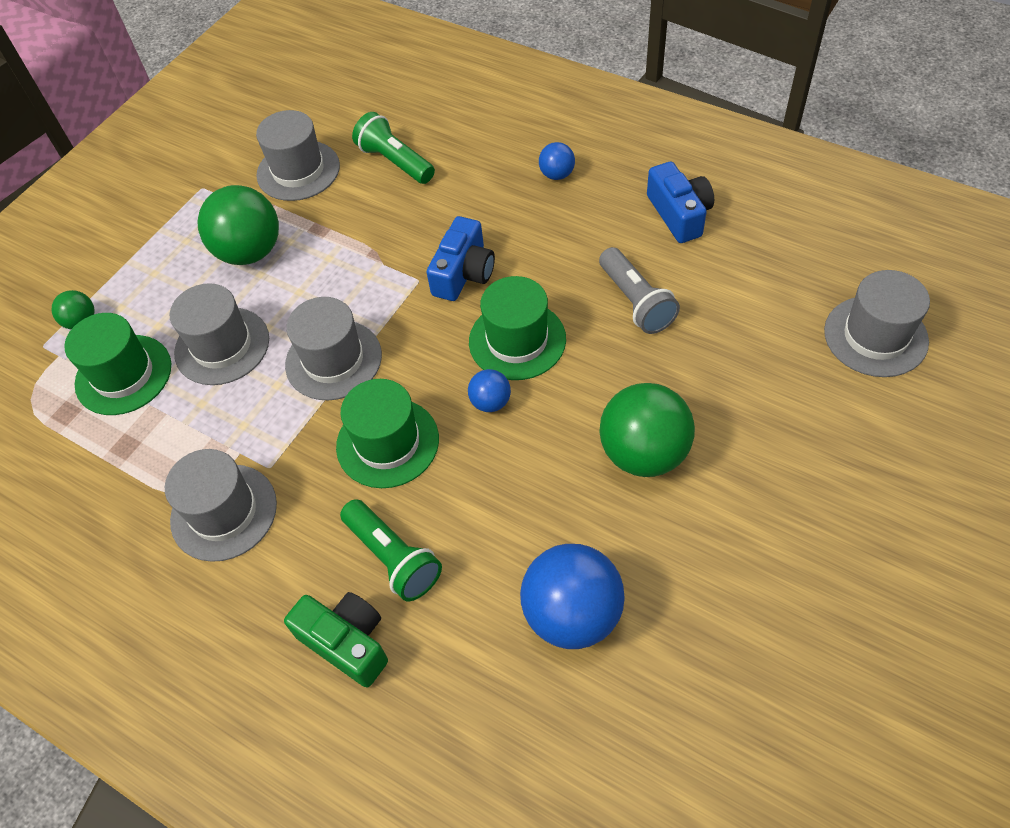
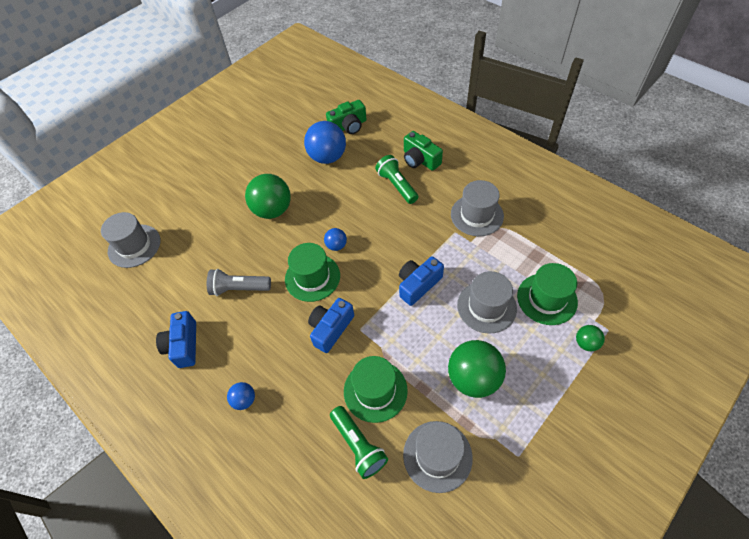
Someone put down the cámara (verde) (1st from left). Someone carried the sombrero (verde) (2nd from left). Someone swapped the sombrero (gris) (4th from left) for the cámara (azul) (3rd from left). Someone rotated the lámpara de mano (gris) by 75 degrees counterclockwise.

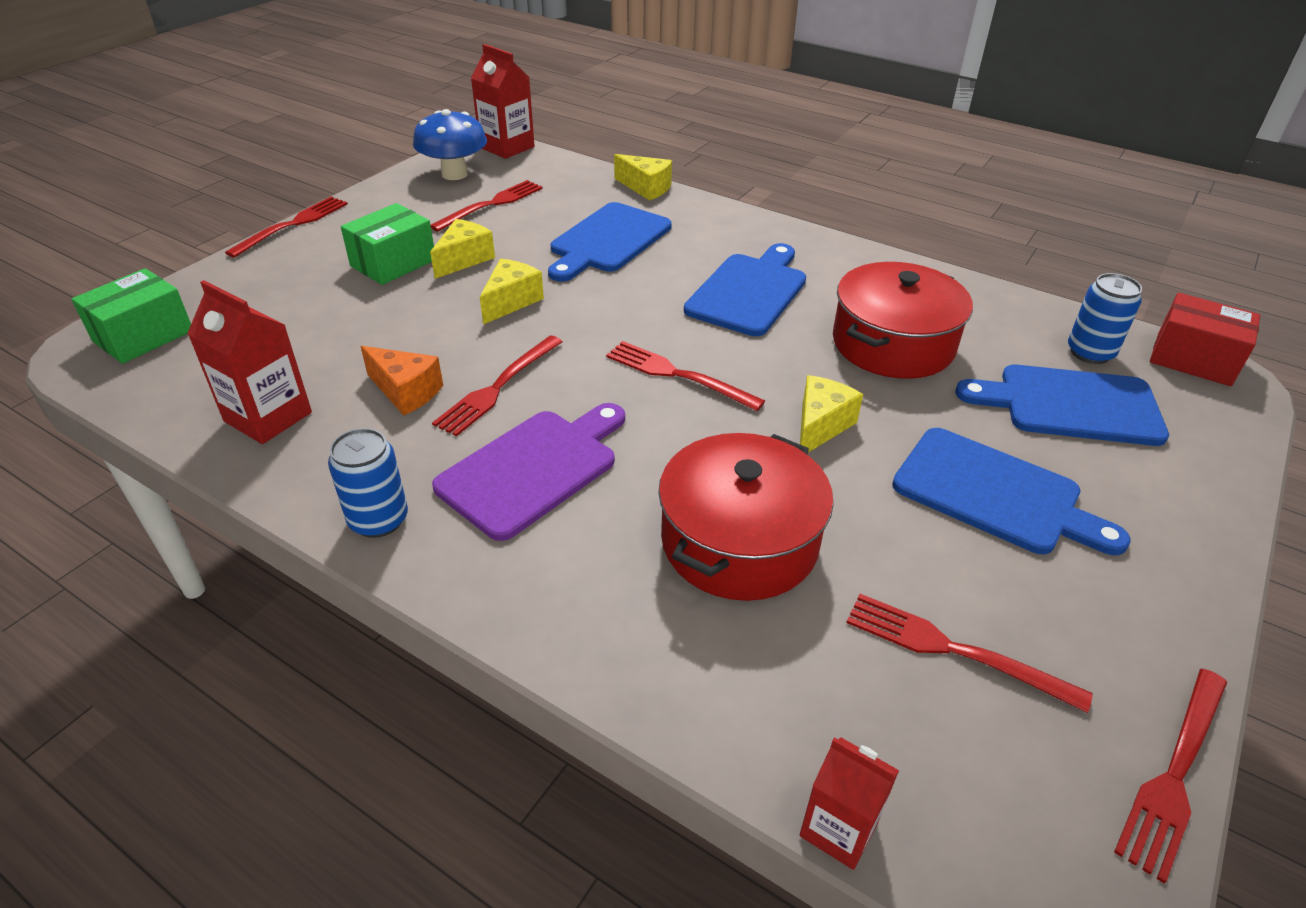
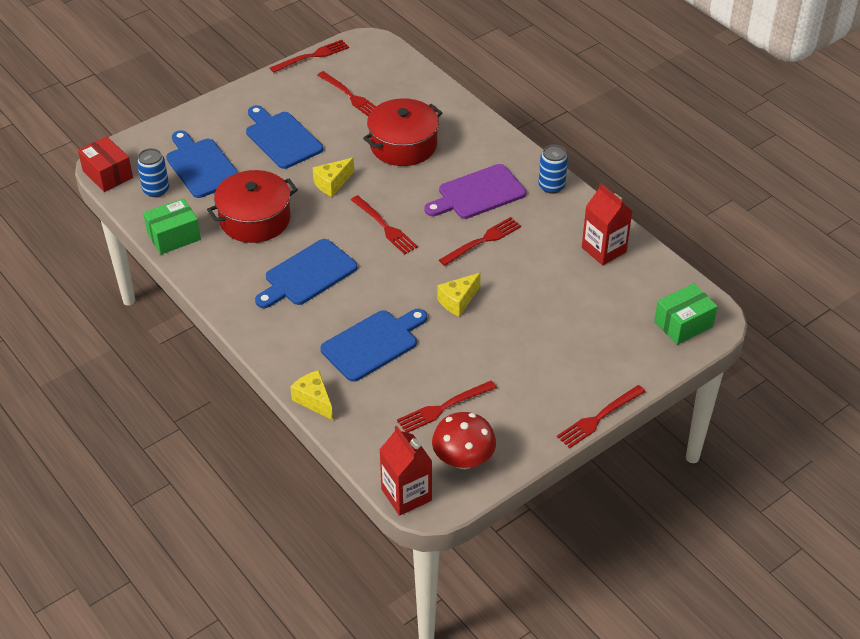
Someone took away the queso (naranja). Someone took away the queso (amarillo) (1st from left). Someone took away the cartón de leche (rojo) (3rd from left). Someone carried the caja (verde) (2nd from left in the first image). Someone repainted the seta (azul), which became the seta (rojo). Someone rotated the tabla de cortar (azul) (4th from left in the first image) by 150 degrees counterclockwise.

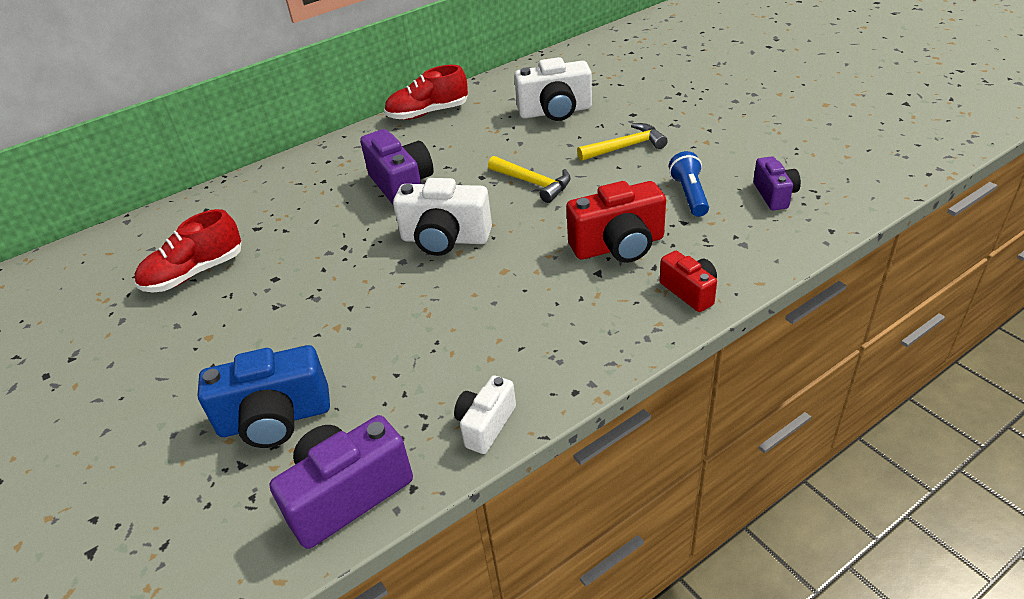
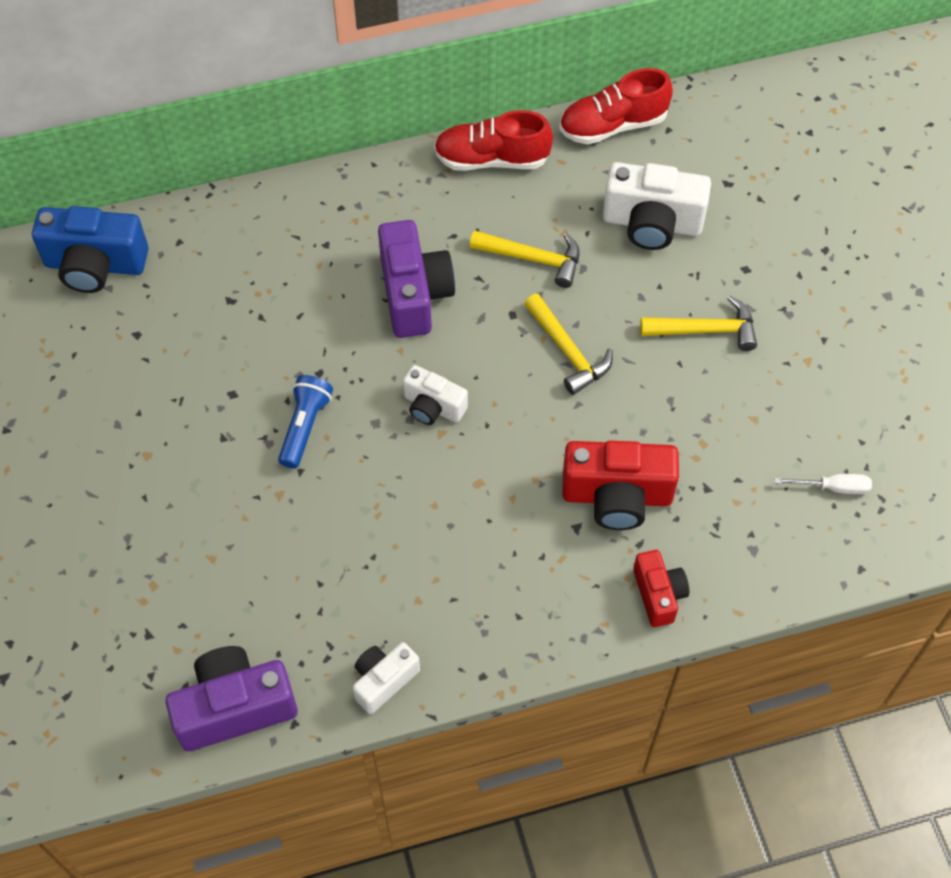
Someone put down the martillo (amarillo) (1st from left). Someone carried the zapato (rojo) (1st from left in the first image). Someone carried the cámara (azul). Someone carried the lámpara de mano (azul). Someone swapped the cámara (morado) (3rd from left) for the destornillador (blanco). Someone scaled the cámara (blanco) (1st from left in the first image) by 0.59.

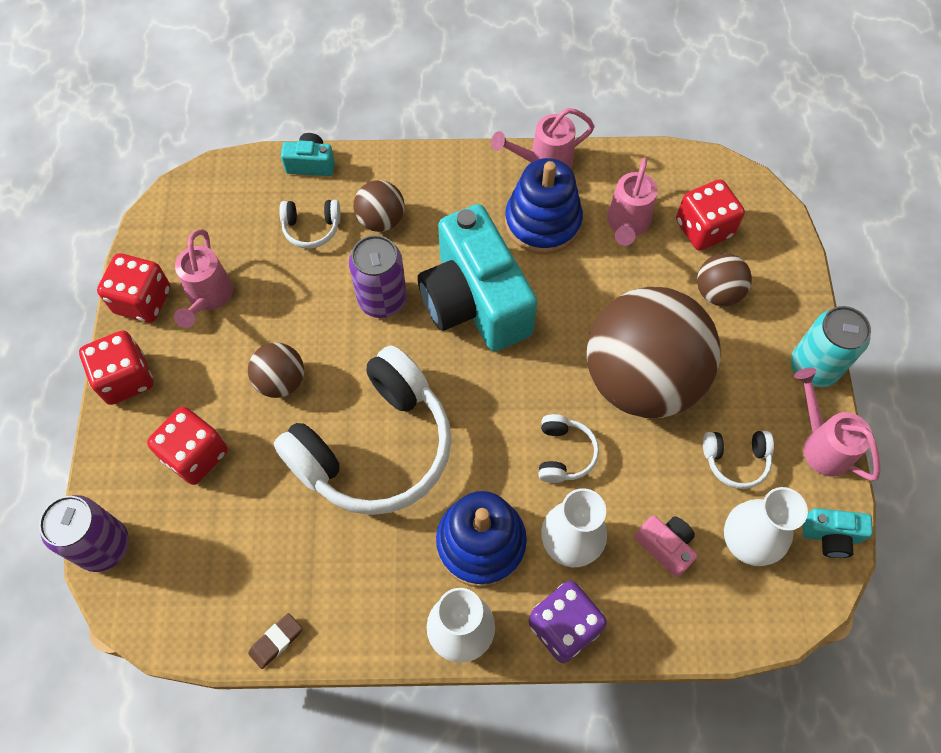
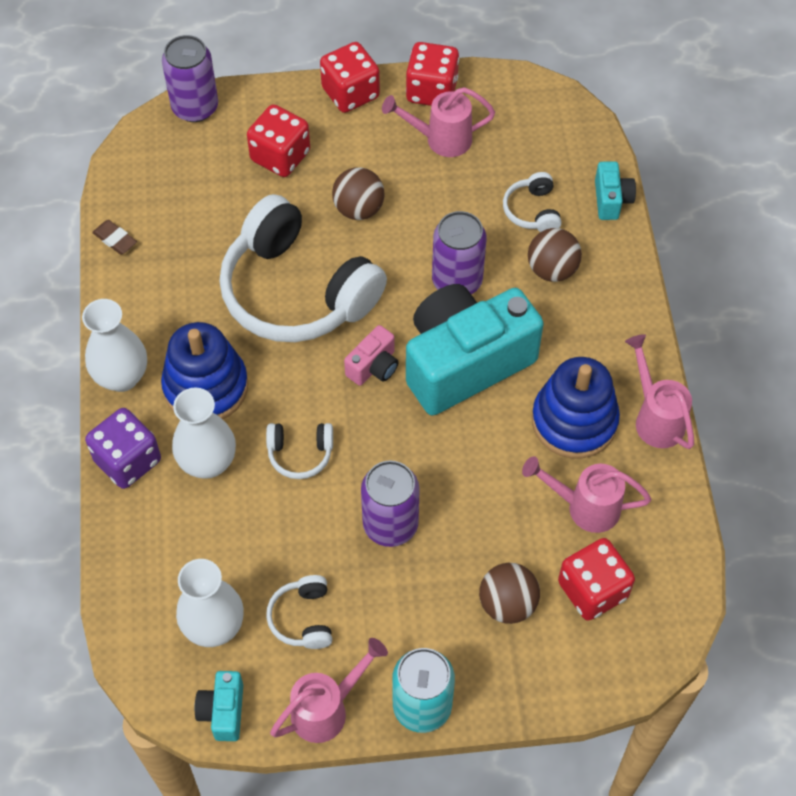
Someone carried the cámara (rosa). Someone swapped the pelota (marrón) (3rd from left) for the lata (morado) (2nd from left).

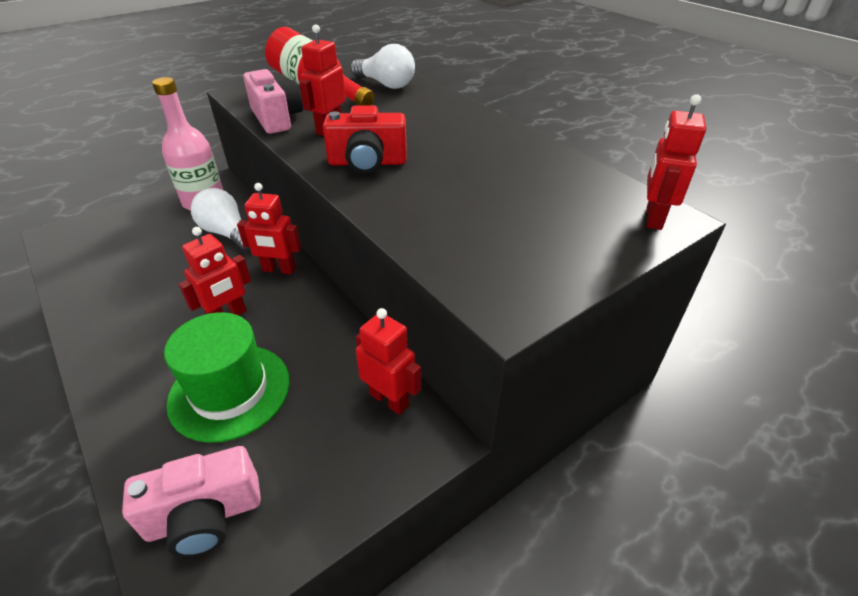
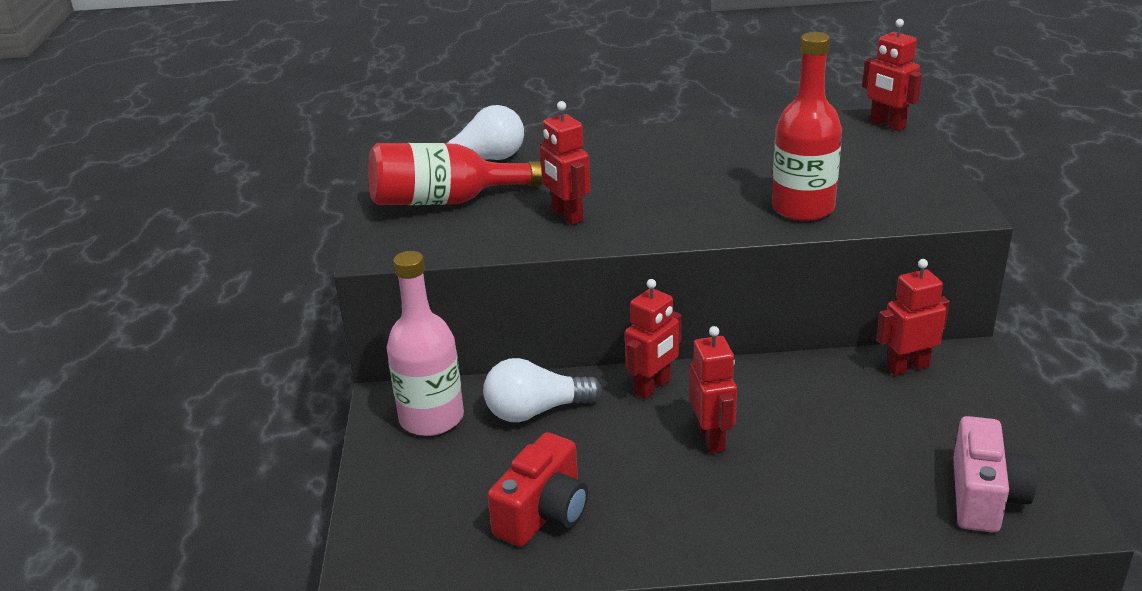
Someone took away the sombrero (verde). Someone took away the cámara (rosa) (2nd from left). Someone put down the botella (rojo) (2nd from left). Someone carried the cámara (rojo).

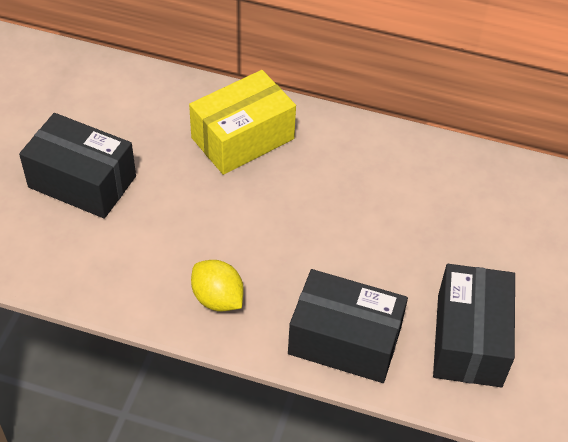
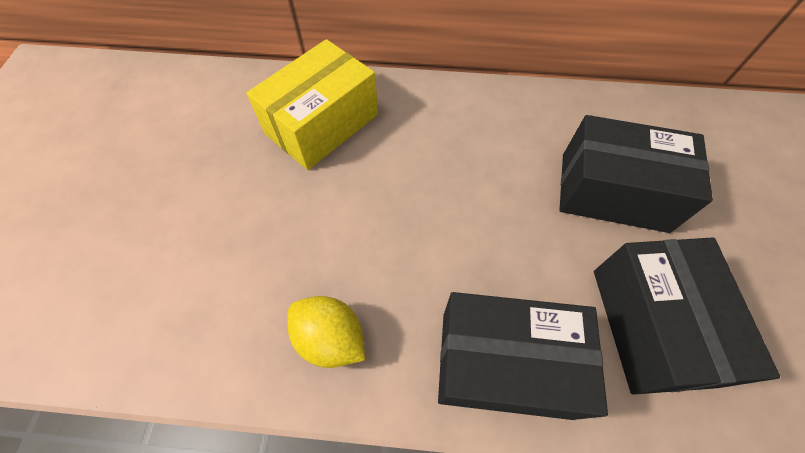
Someone carried the caja (negro) (1st from left in the first image).

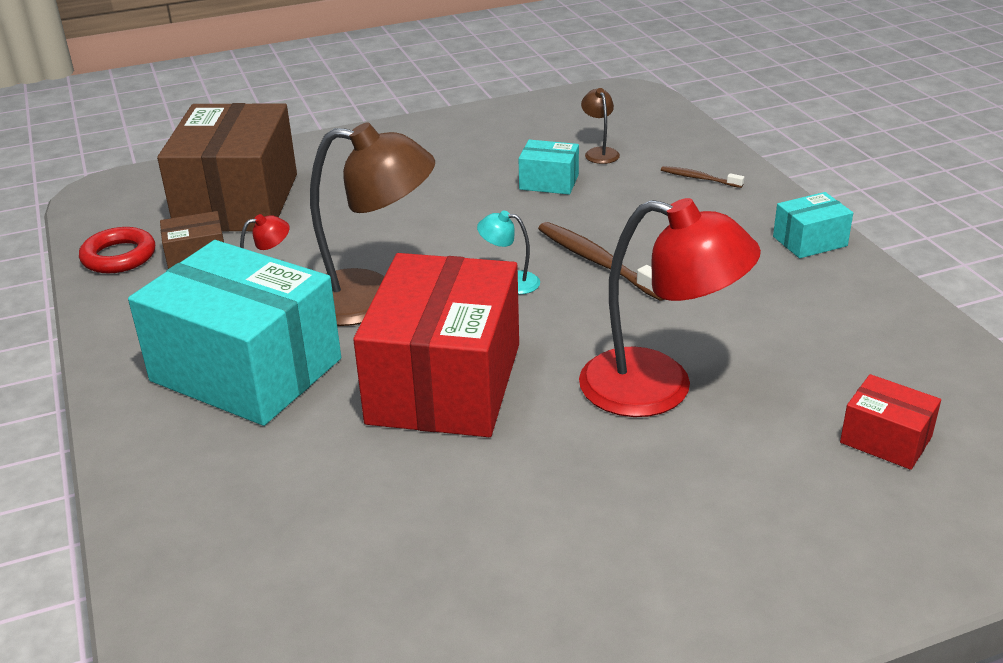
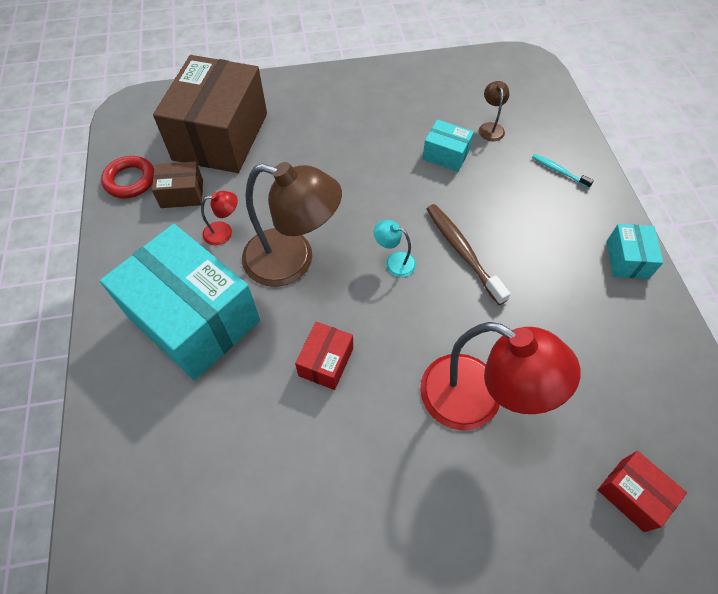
Someone repainted the cepillo de dientes (marrón) (2nd from left), which became the cepillo de dientes (turquesa). Someone rotated the caja (turquesa) (3rd from left) by 75 degrees counterclockwise. Someone scaled the caja (rojo) (1st from left) by 0.44.

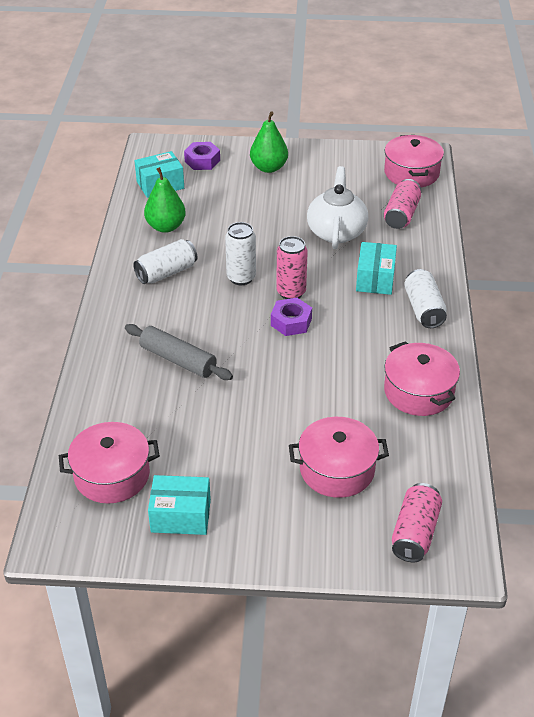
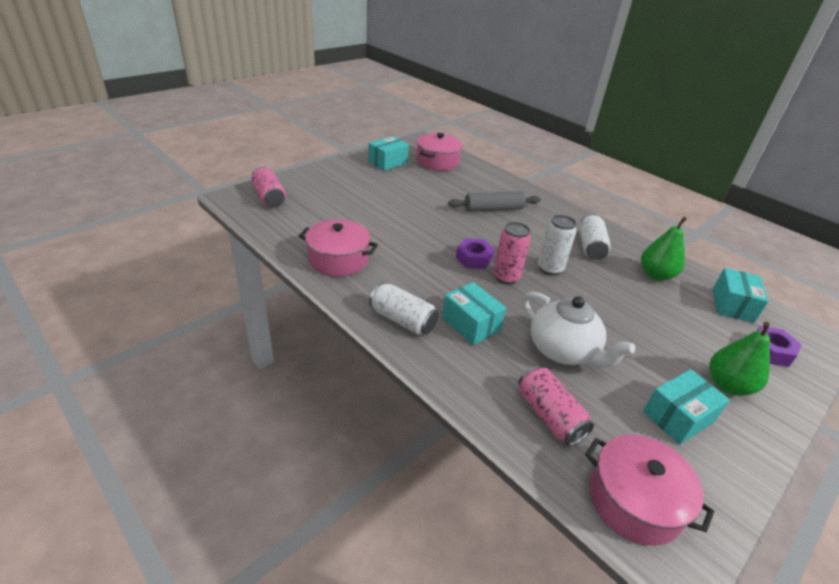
Someone took away the olla (rosa) (2nd from left). Someone put down the caja (turquesa) (3rd from left).

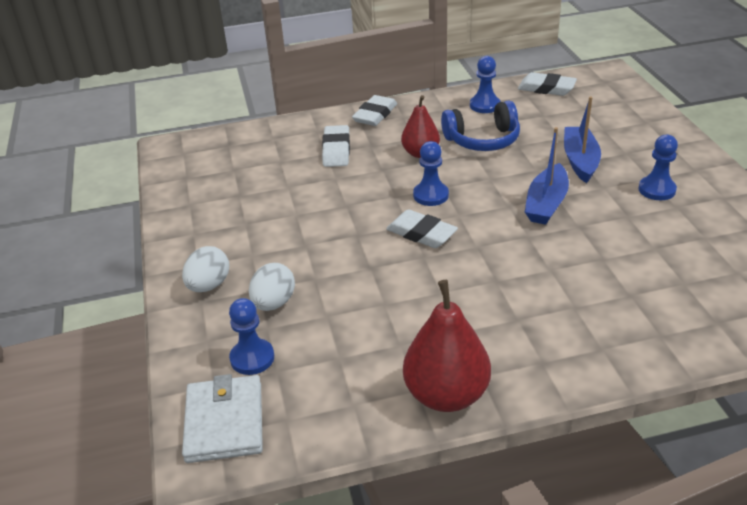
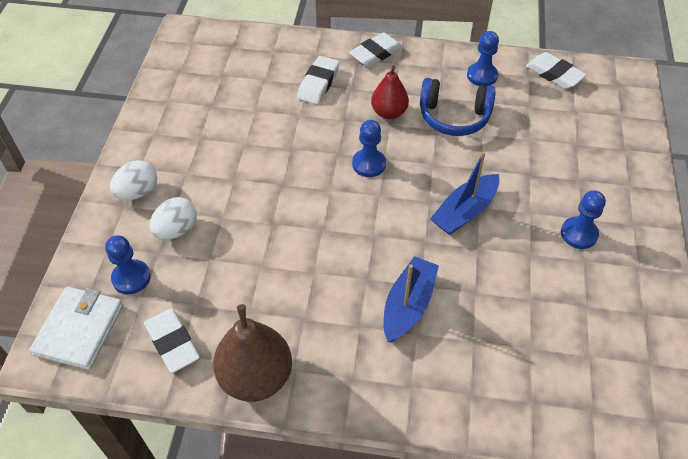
Someone carried the goma de borrar (blanco) (3rd from left in the first image). Someone carried the barco (azul) (2nd from left in the first image). Someone repainted the pera (rojo) (2nd from left), which became the pera (marrón).

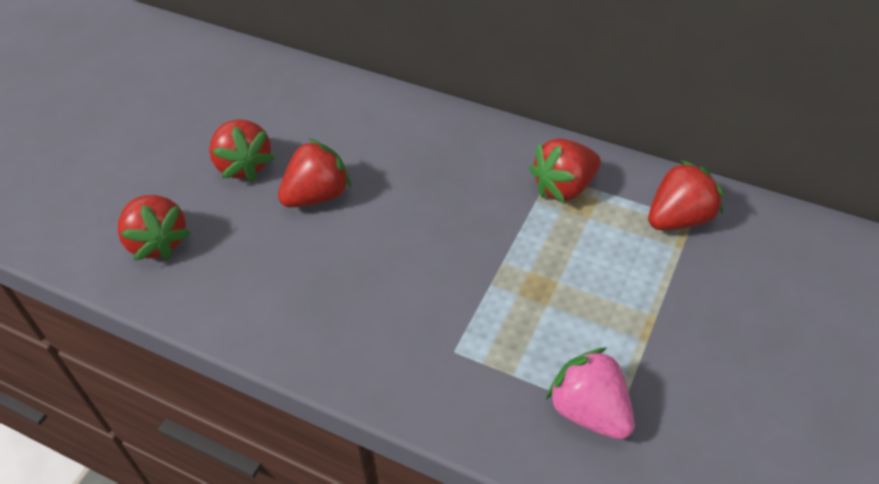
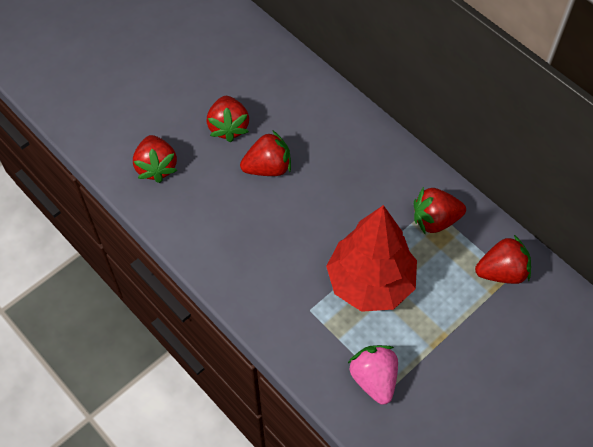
Someone put down the árbol (rojo).

